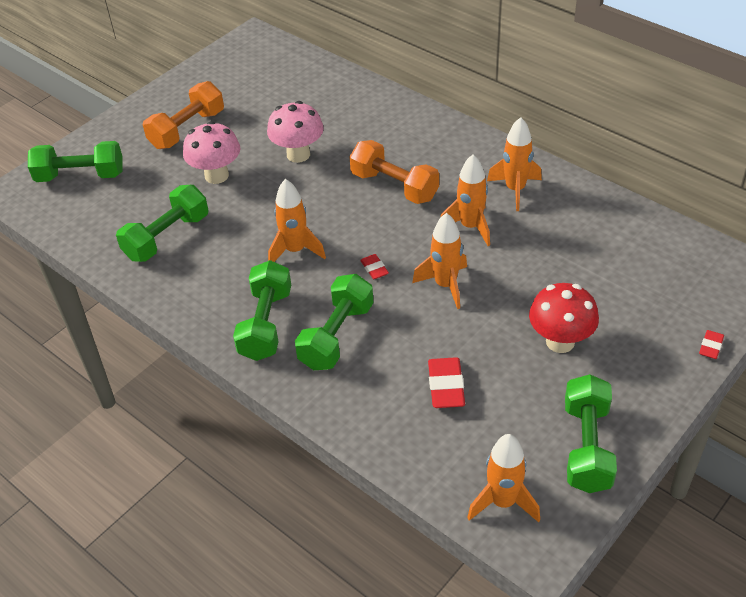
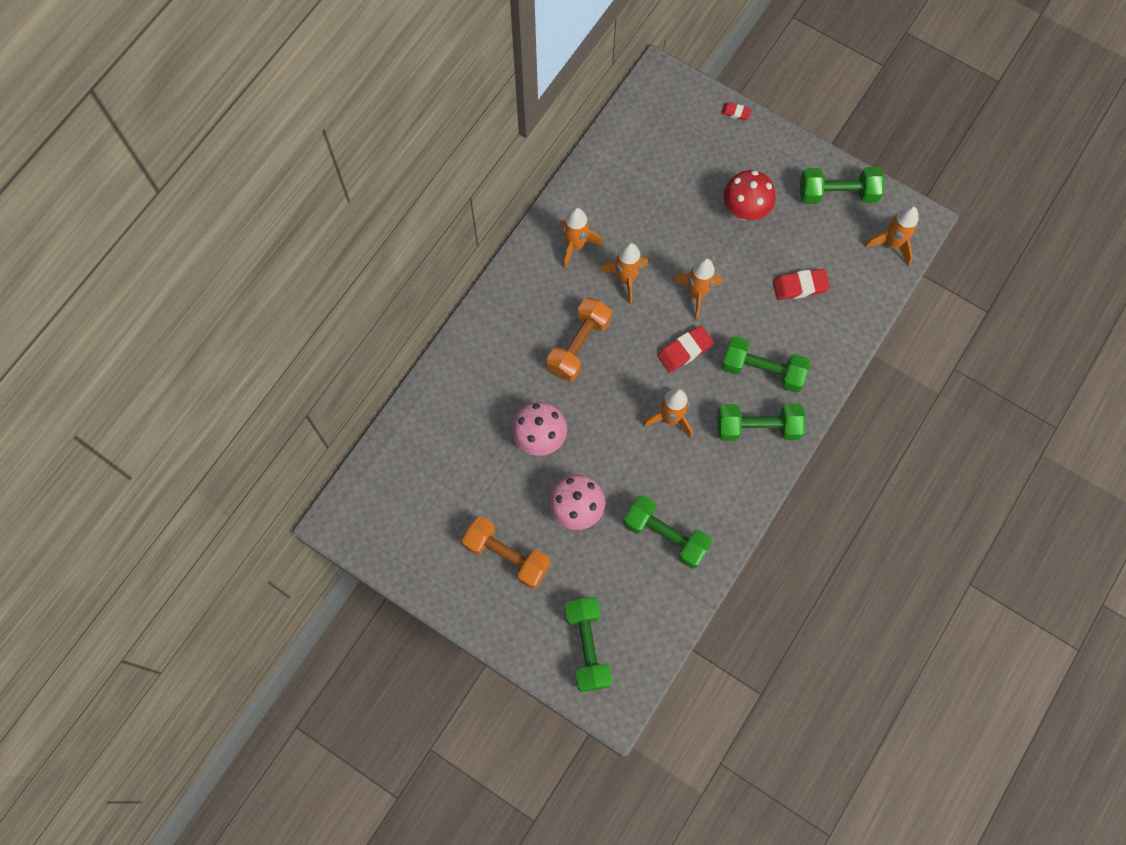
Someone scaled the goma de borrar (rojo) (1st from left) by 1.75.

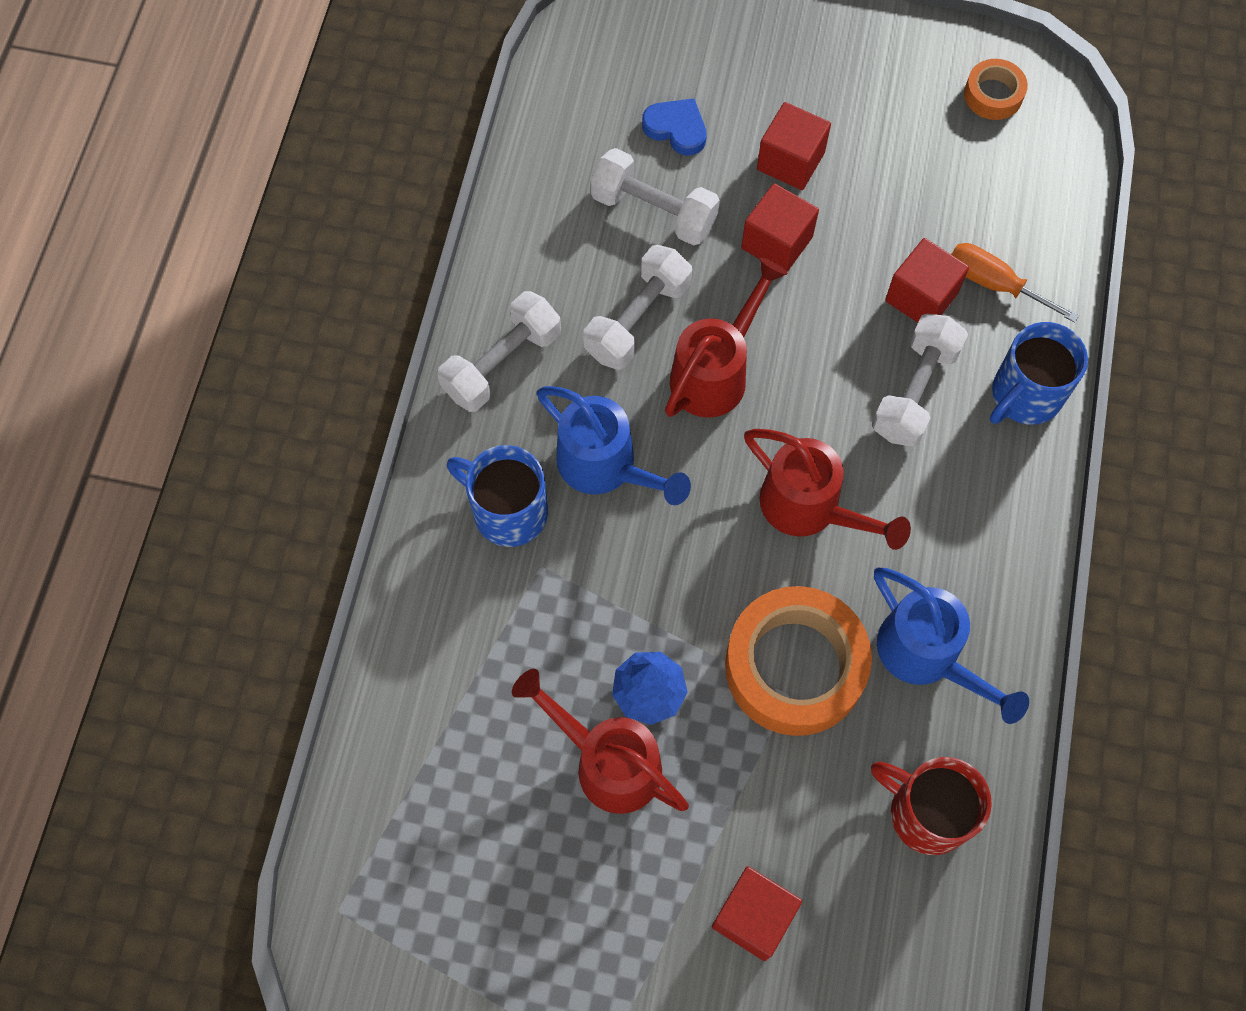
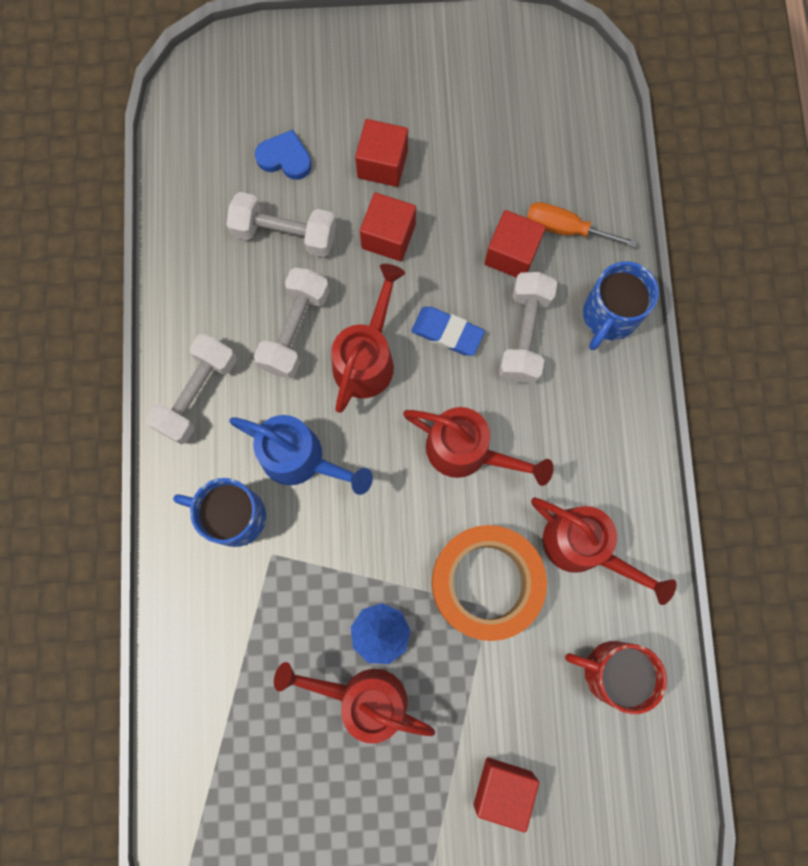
Someone took away the cinta adhesiva (naranja) (2nd from left). Someone put down the goma de borrar (azul). Someone repainted the regadera (azul) (2nd from left), which became the regadera (rojo) (4th from left).

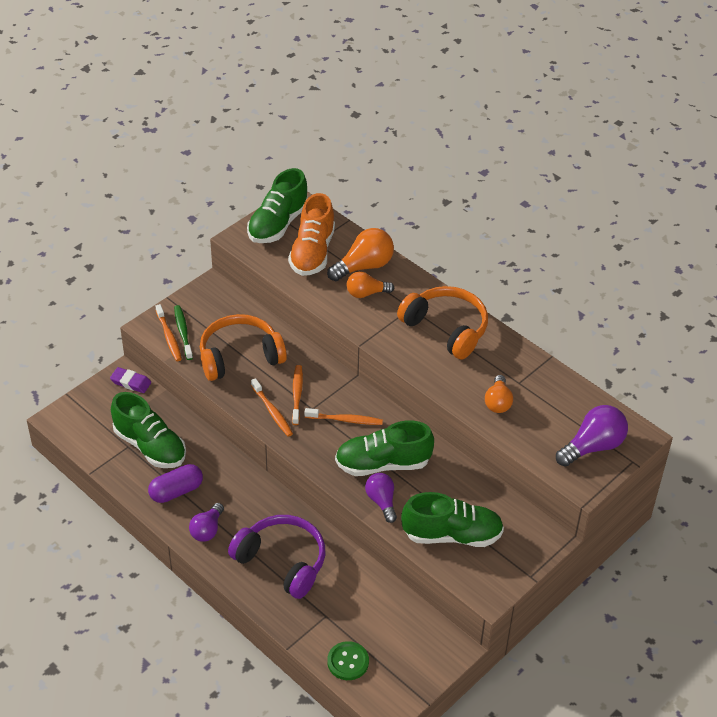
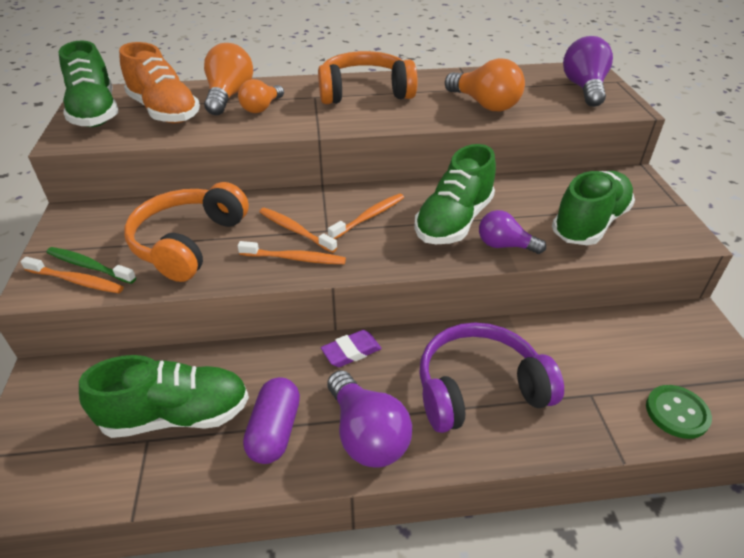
Someone carried the goma de borrar (morado). Someone scaled the bombilla (morado) (1st from left) by 1.54. Someone scaled the bombilla (naranja) (3rd from left) by 1.54.

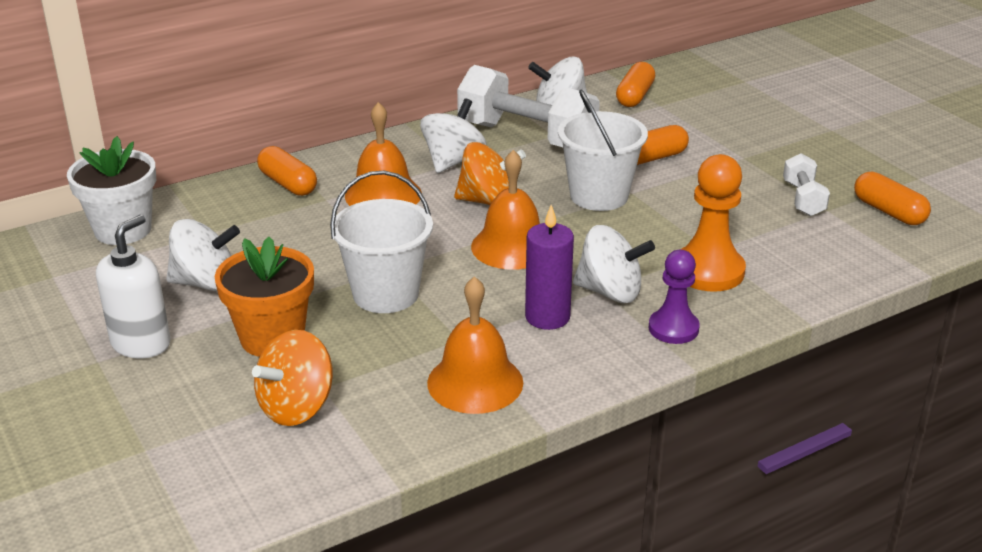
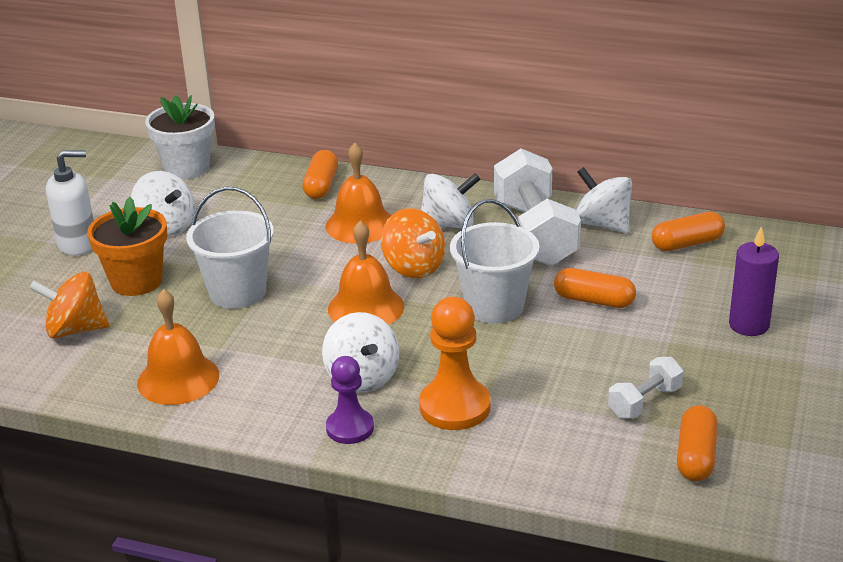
Someone carried the vela (morado).

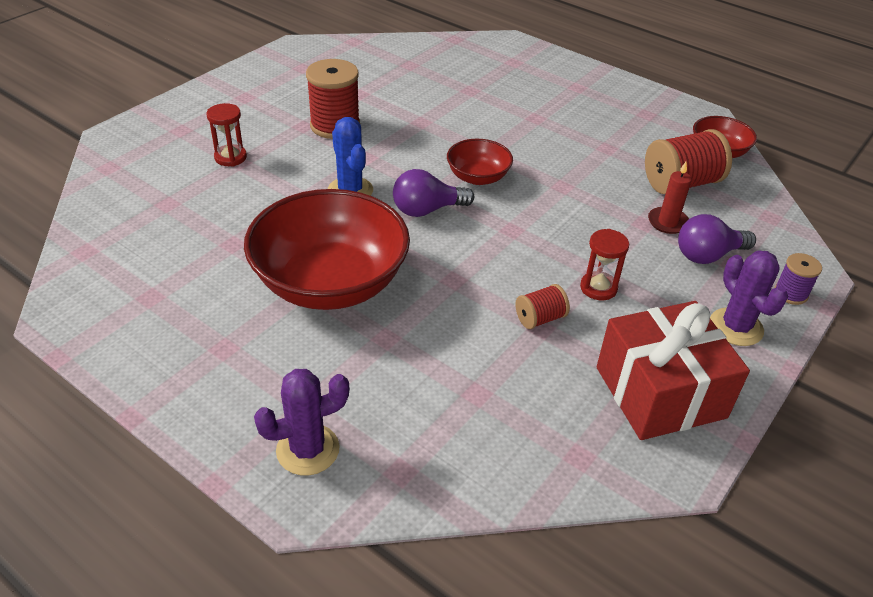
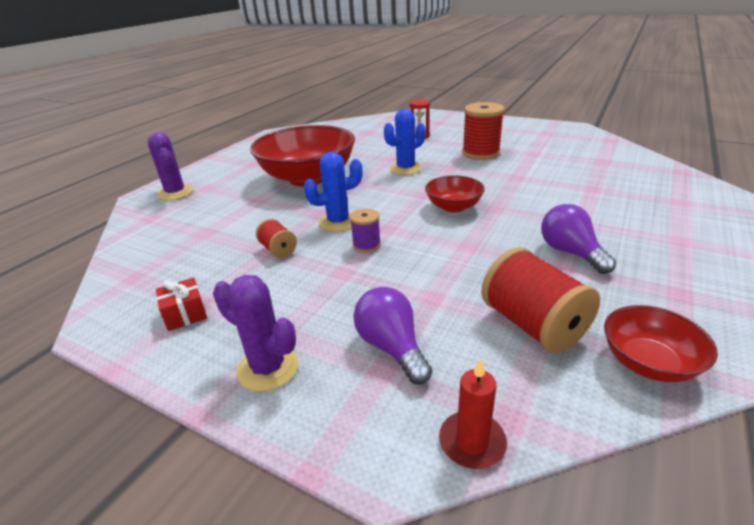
Someone took away the reloj de arena (rojo) (2nd from left). Someone put down the cactus (azul) (1st from left). Someone carried the bombilla (morado) (1st from left in the first image). Someone carried the vela (rojo). Someone carried the carrete (morado). Someone rotated the cactus (morado) (2nd from left) by 60 degrees clockwise. Someone scaled the regalo (rojo) by 0.42.

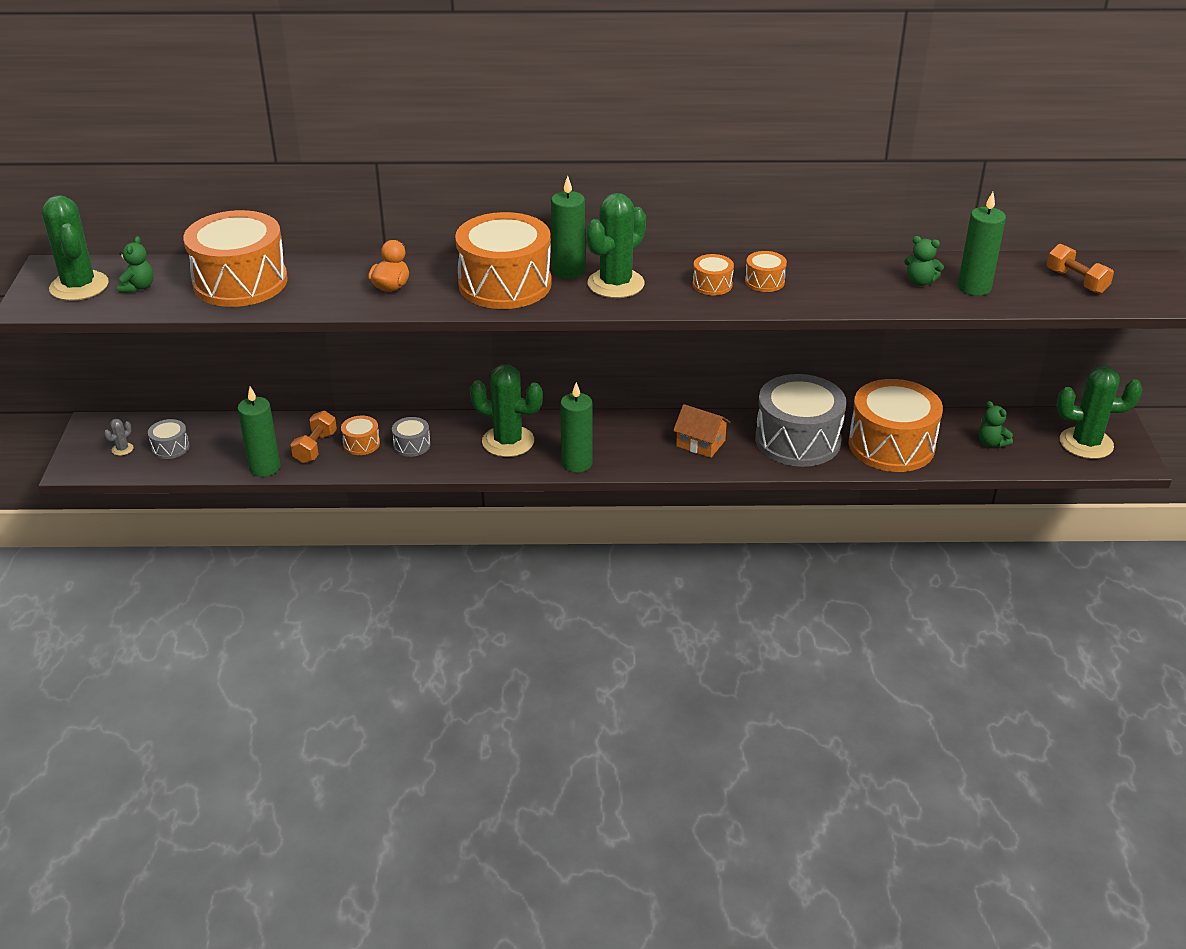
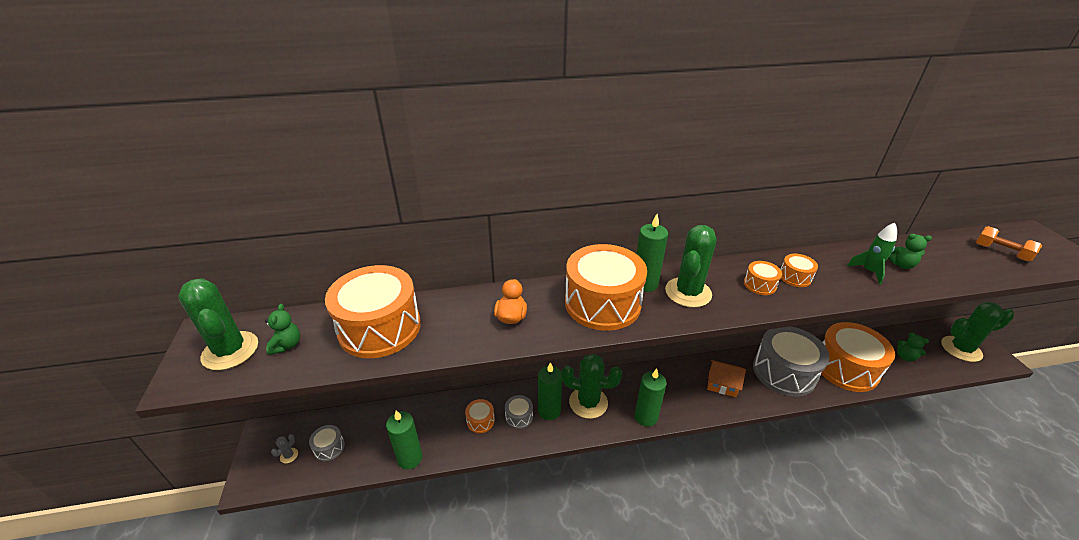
Someone took away the mancuerna (naranja) (1st from left). Someone put down the cohete (verde). Someone carried the vela (verde) (4th from left in the first image).

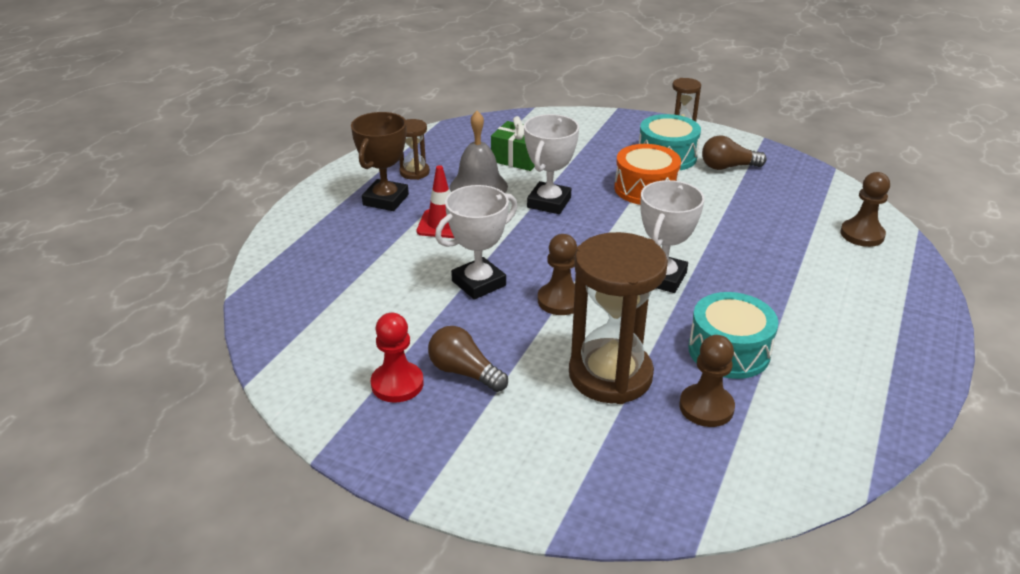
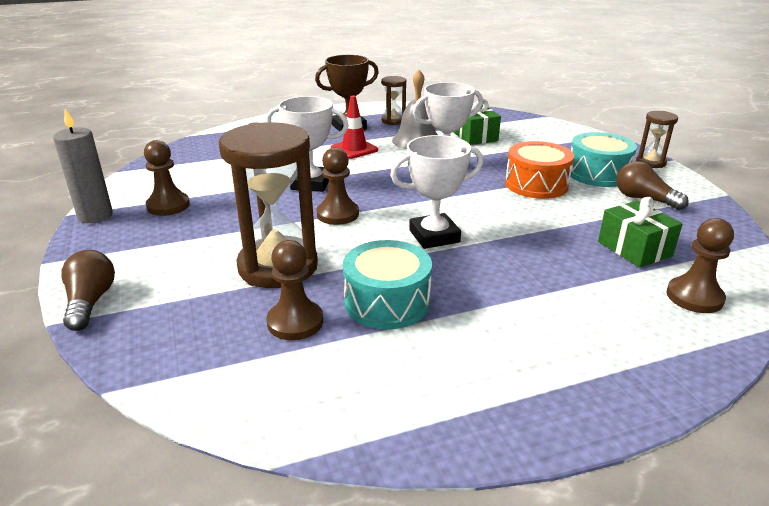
Someone put down the vela (gris). Someone put down the regalo (verde) (2nd from left). Someone carried the bombilla (marrón) (1st from left). Someone repainted the peón (rojo), which became the peón (marrón) (1st from left).

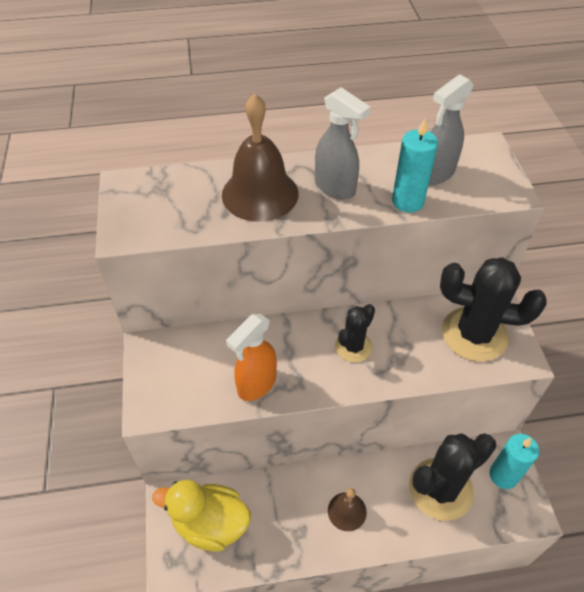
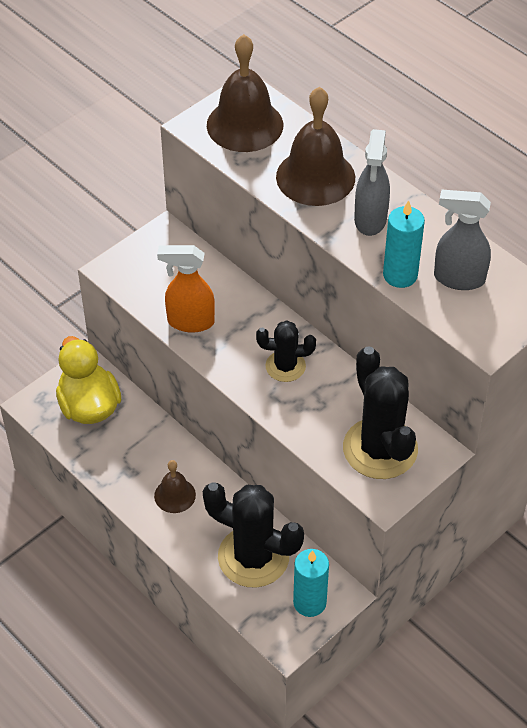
Someone put down the campana (marrón) (2nd from left).

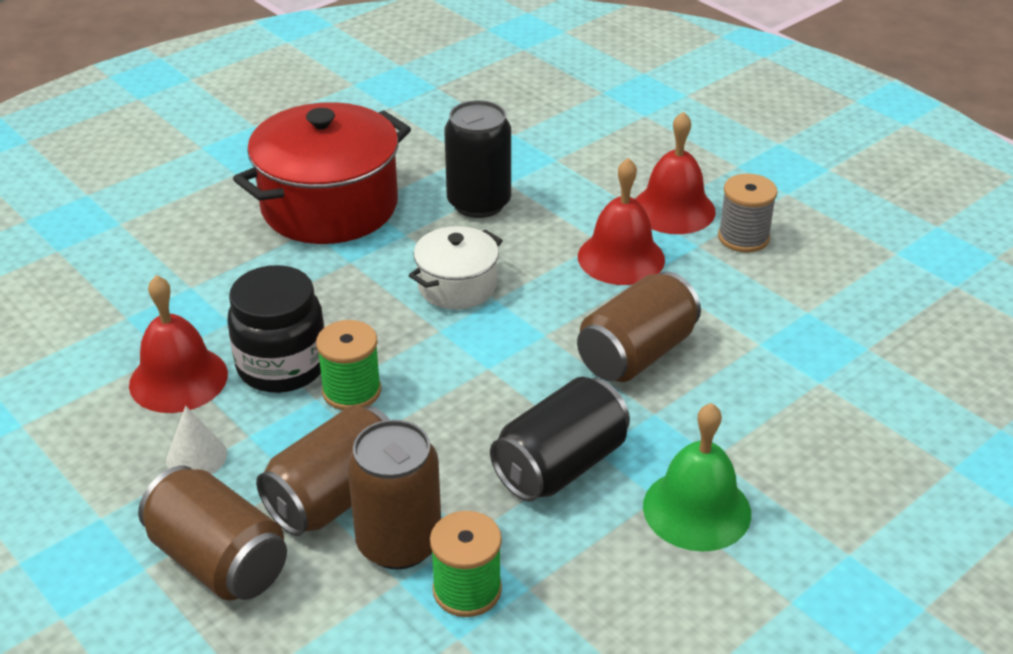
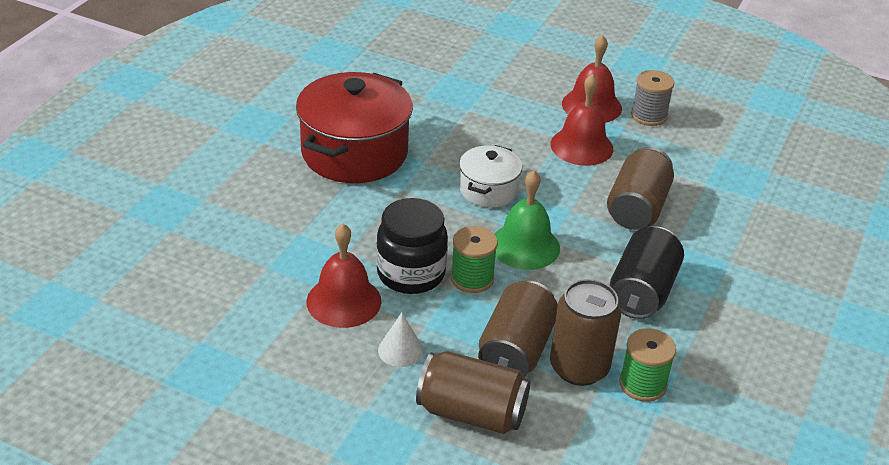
Someone took away the lata (negro) (1st from left). Someone carried the campana (verde).

